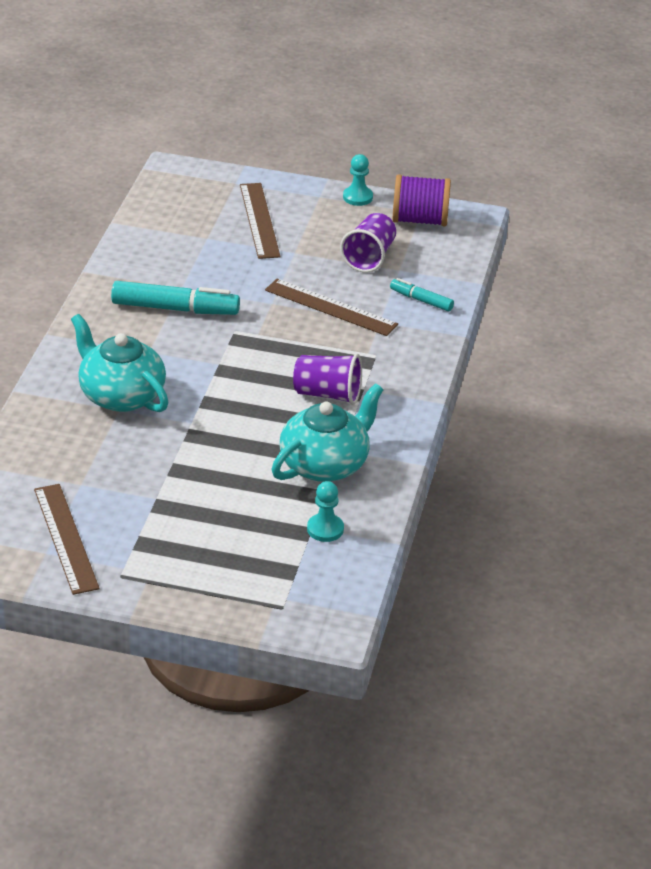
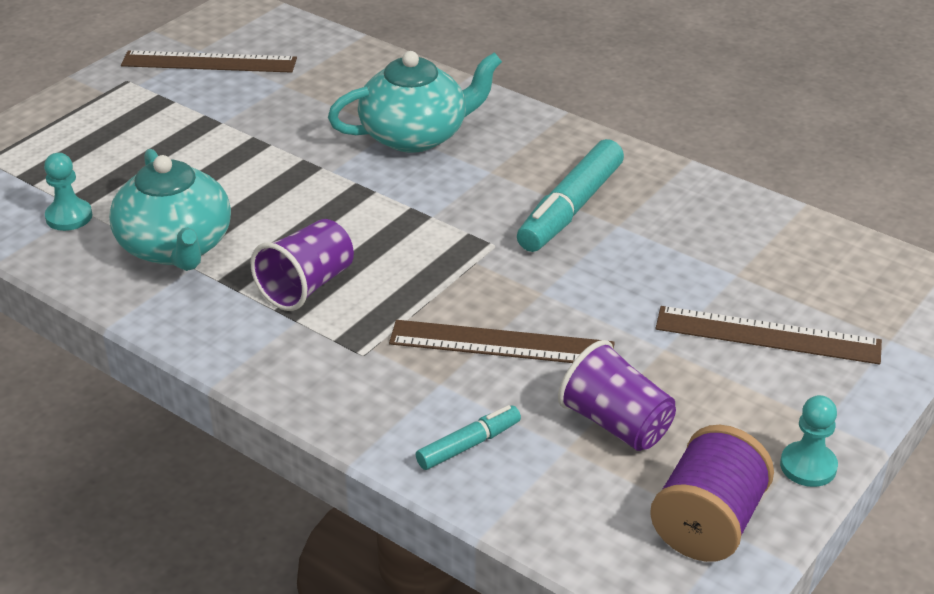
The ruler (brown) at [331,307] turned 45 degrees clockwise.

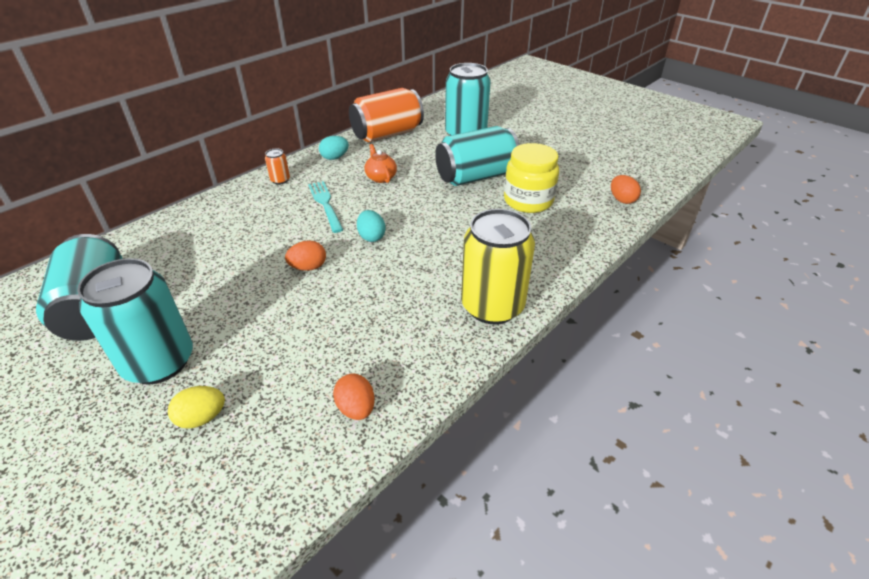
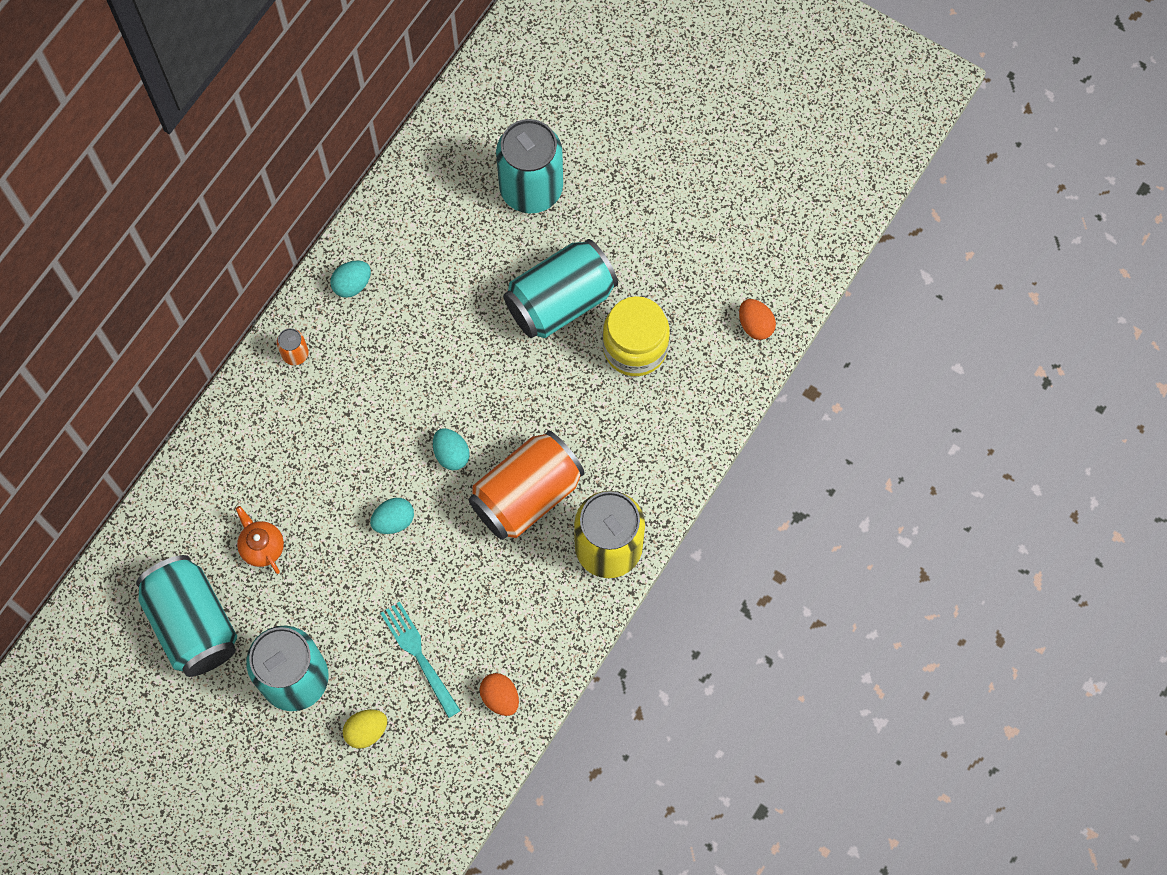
The teapot (orange) moved from [381,177] to [262,546].
The egg (orange) at [308,267] became the egg (turquoise) at [394,521].
The fork (turquoise) moved from [325,204] to [419,655].
The can (orange) moved from [387,134] to [526,495].

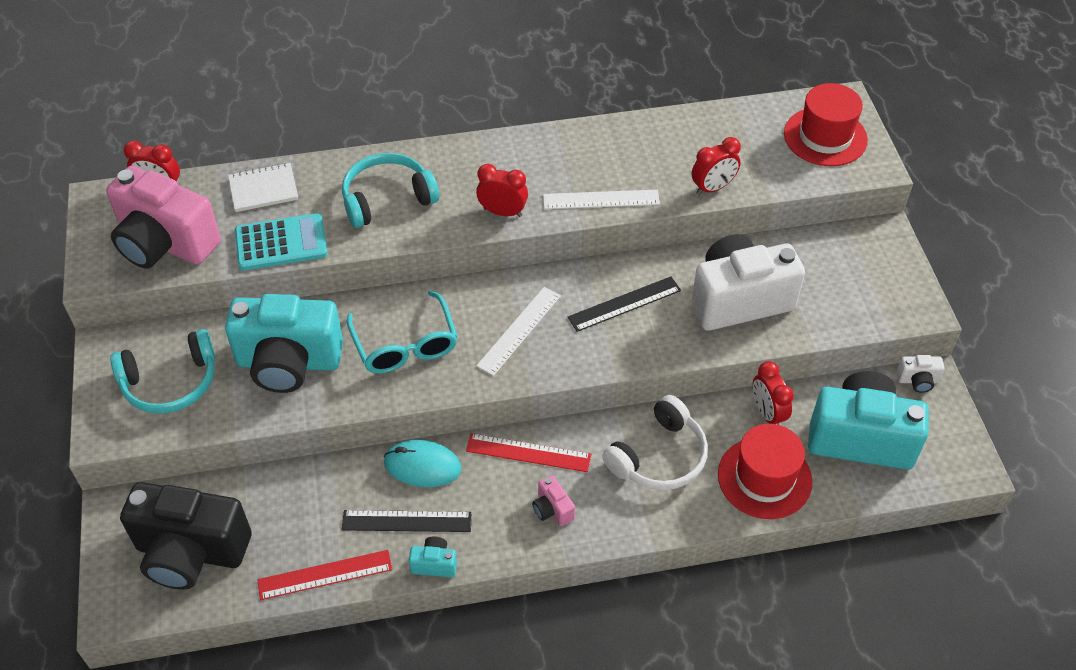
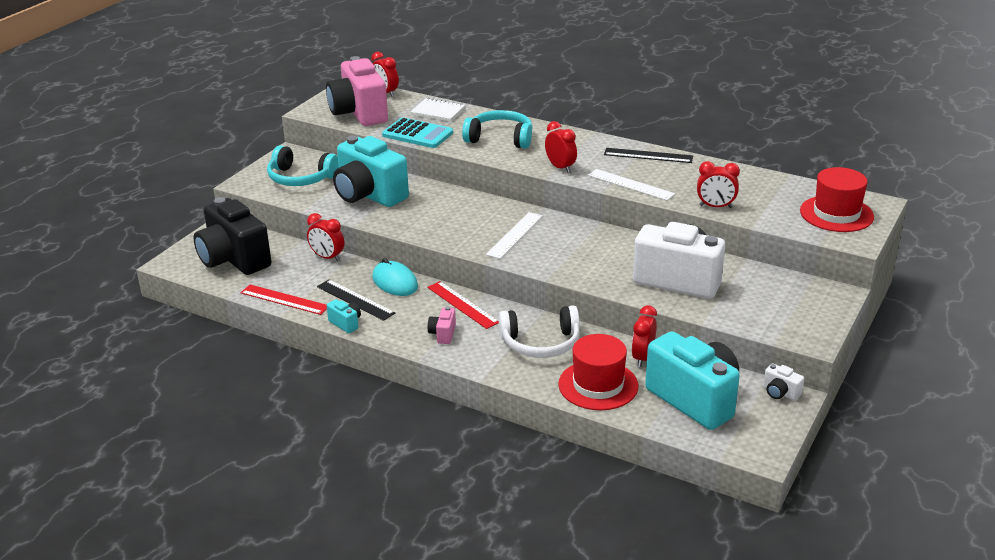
The clock (red) at [327,257] appeared.
The ruler (white) at [519,330] turned 45 degrees counterclockwise.
The ruler (black) moved from [624,304] to [648,155].
The glasses (turquoise) at [405,344] disappeared.

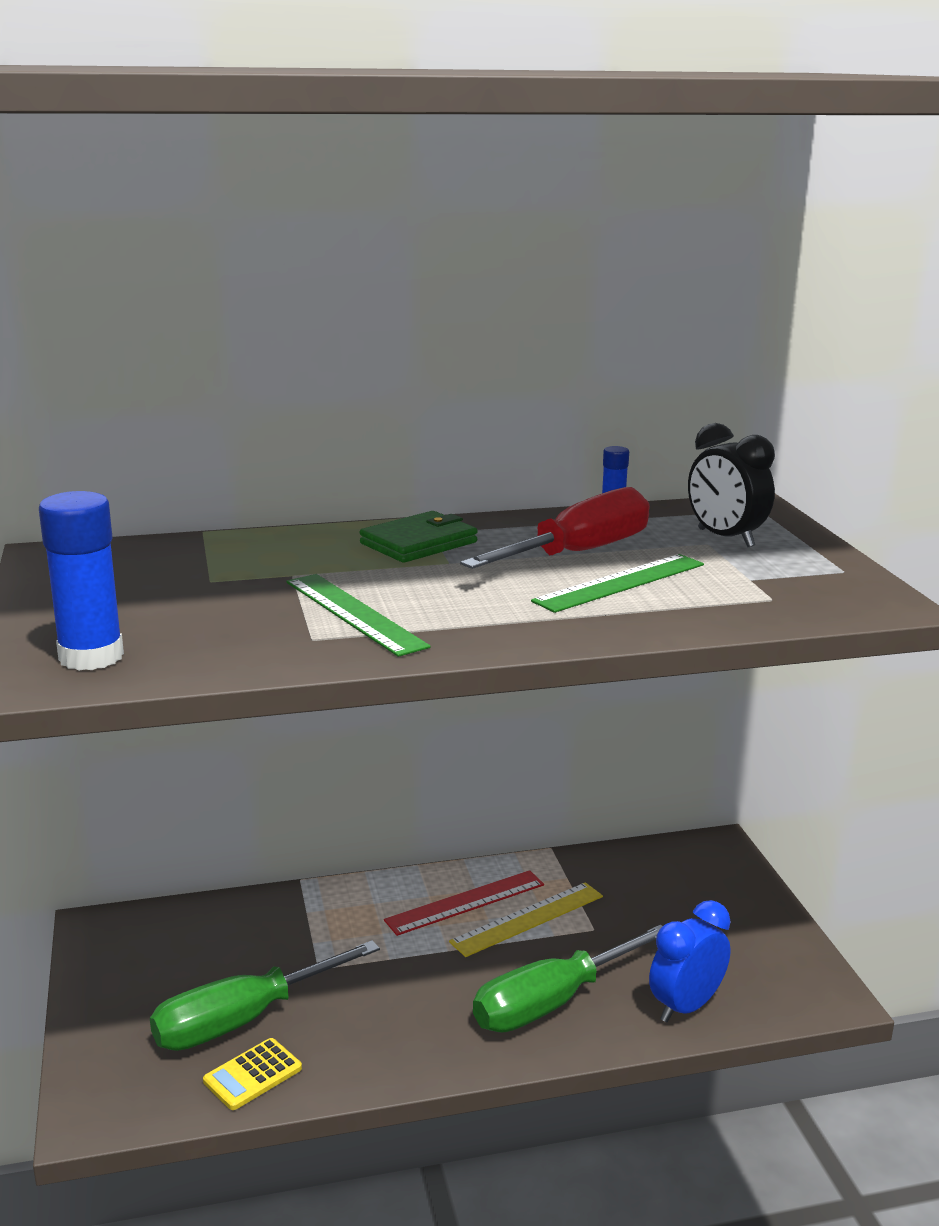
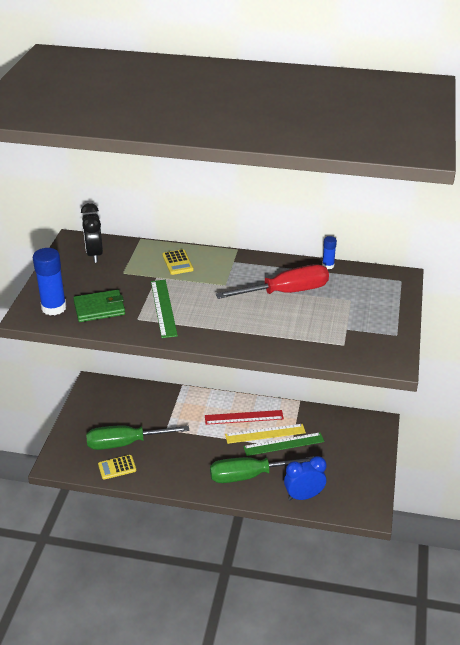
The wallet (green) moved from [419,543] to [99,308].
The clock (black) moved from [725,538] to [94,254].
The calculator (yellow) at [177,262] appeared.
The ruler (green) moved from [620,582] to [283,444].

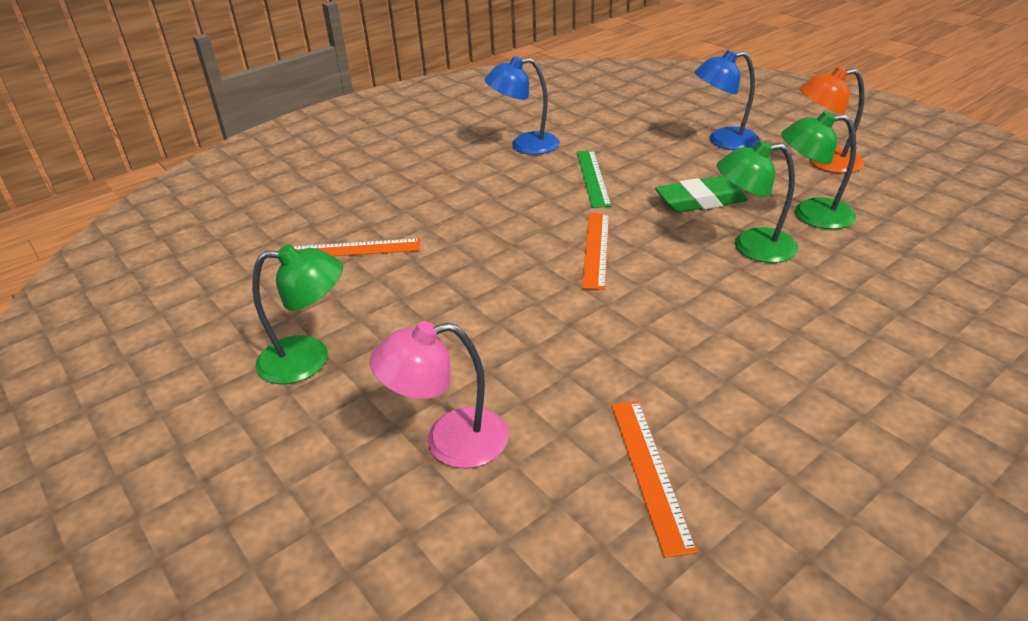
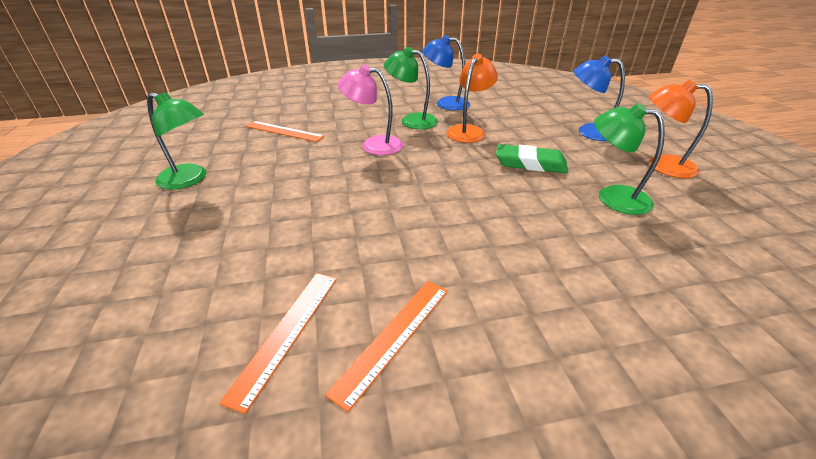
The ruler (orange) moved from [596,249] to [393,337].
The lamp (pink) moved from [449,441] to [373,145].
The lamp (green) moved from [751,247] to [411,120].
The ruler (green) at [592,178] was replaced by the lamp (orange) at [468,131].

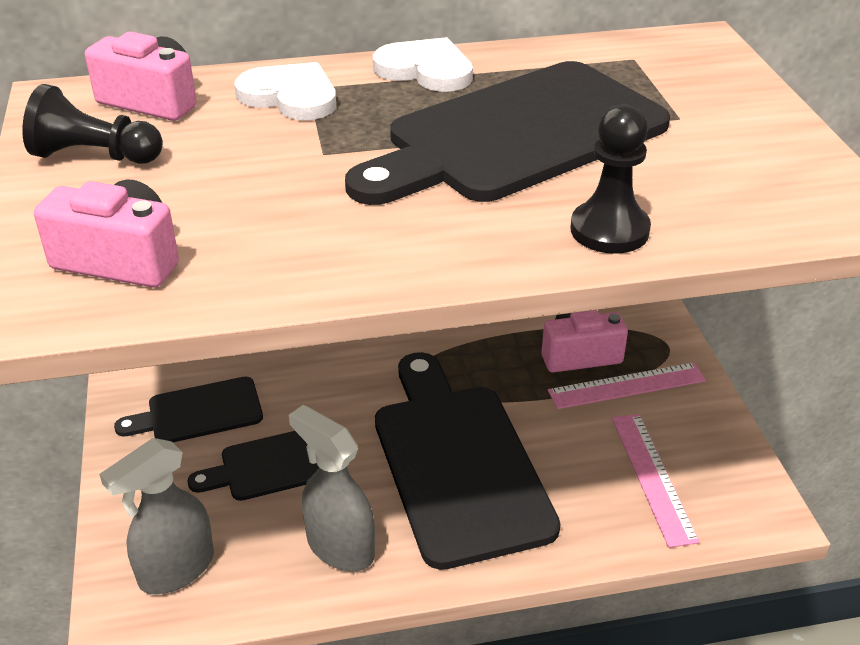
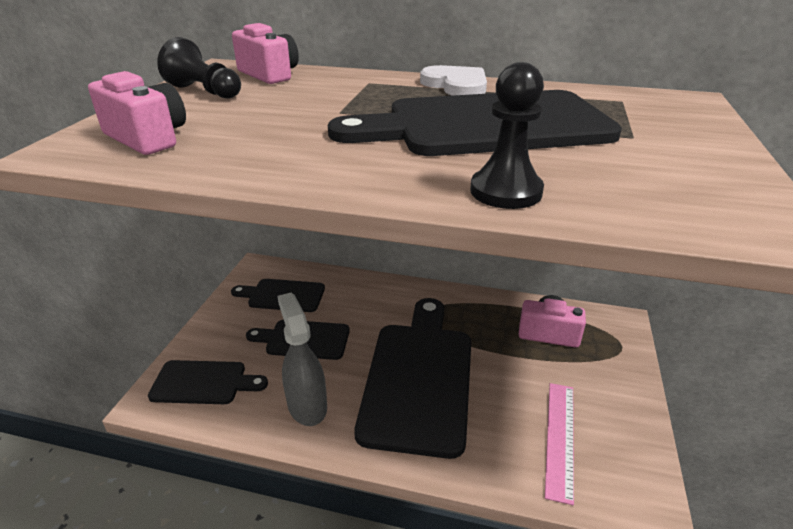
The spray bottle (grey) at [176,569] was replaced by the cutting board (black) at [203,382].
The heart (white) at [290,96] disappeared.
The ruler (pink) at [626,386] disappeared.

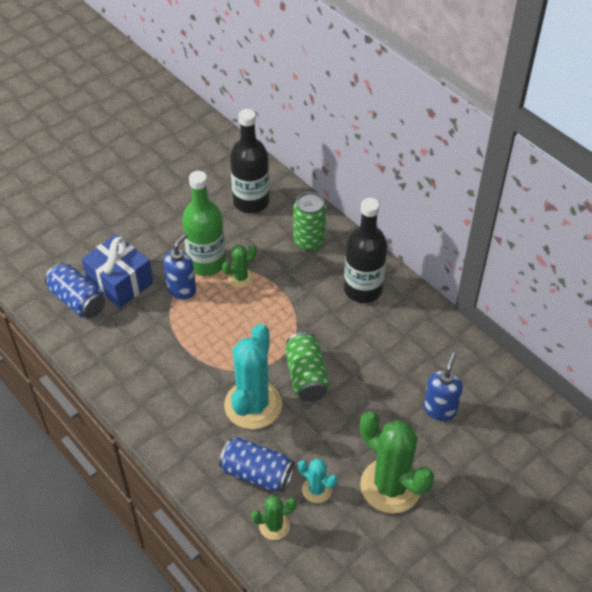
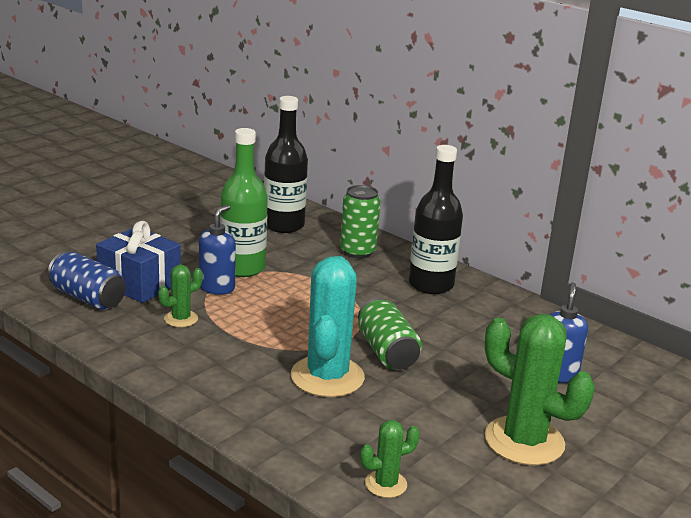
The cactus (green) moved from [240,277] to [181,319].
The can (blue) at [257,473] disappeared.
The cactus (turquoise) at [316,489] disappeared.

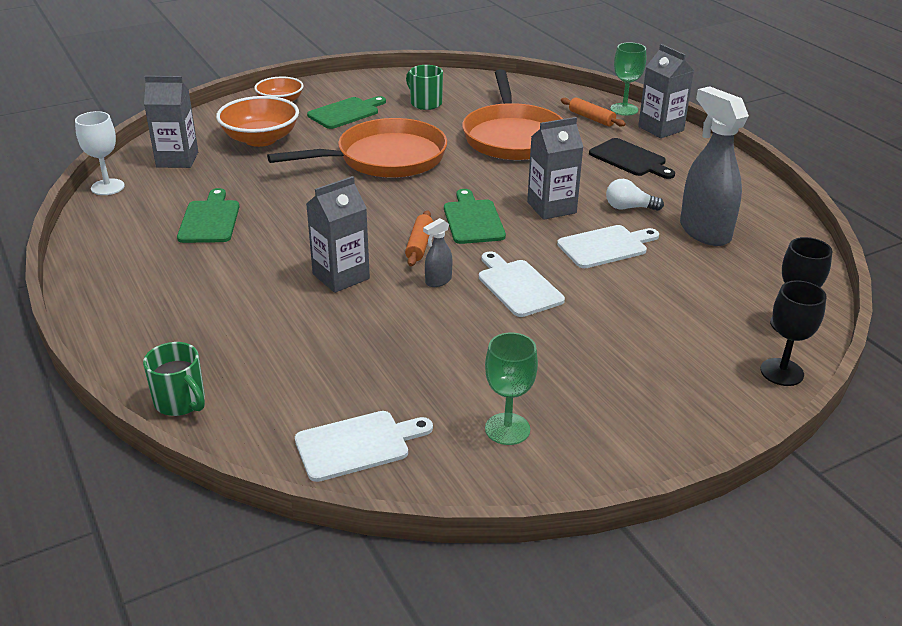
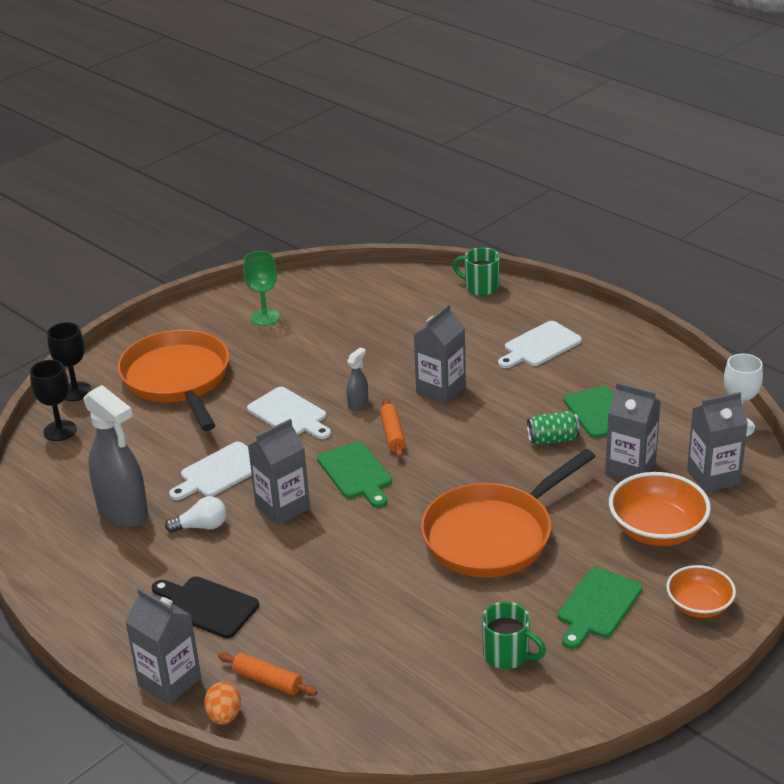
The pan (orange) moved from [513,137] to [177,379].
The goblet (green) at [624,109] was replaced by the egg (orange) at [224,716].
The cutting board (white) moved from [357,445] to [539,346].
The can (green) at [553,439] appeared.
The carton (grey) at [630,468] appeared.

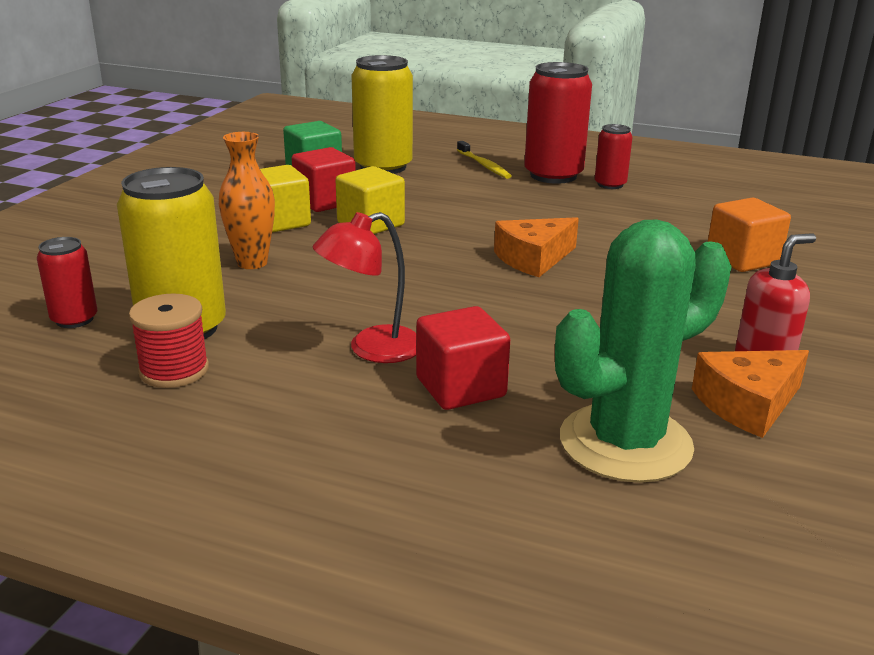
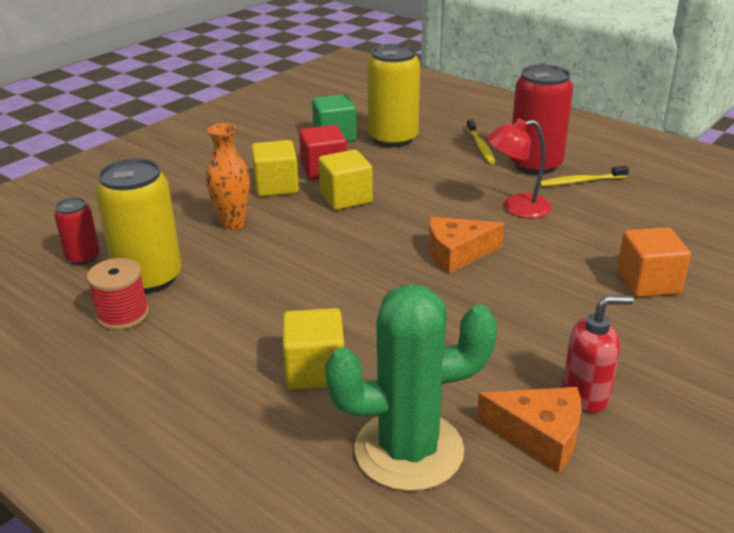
The cube (red) at [460,387] became the cube (yellow) at [315,371].
The cheese (orange) at [748,404] turned 150 degrees counterclockwise.
The lamp (red) moved from [371,349] to [516,208].
The can (red) at [610,184] was replaced by the toothbrush (yellow) at [581,181].

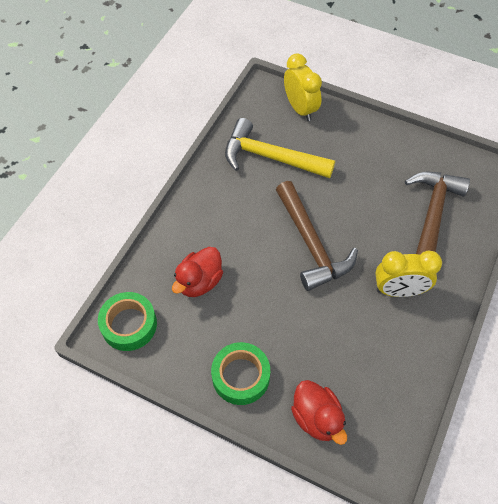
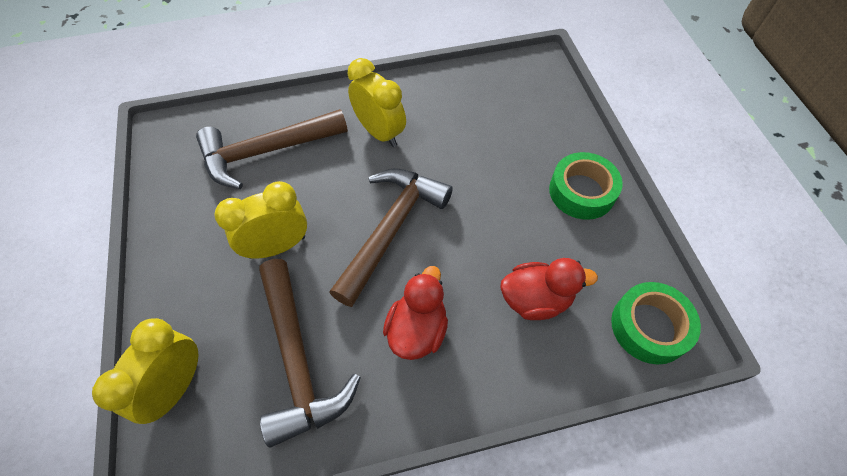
The clock (yellow) at [277,247] appeared.
The hammer (yellow) at [270,157] became the hammer (brown) at [297,359].
The duck (red) moved from [317,418] to [417,330].

